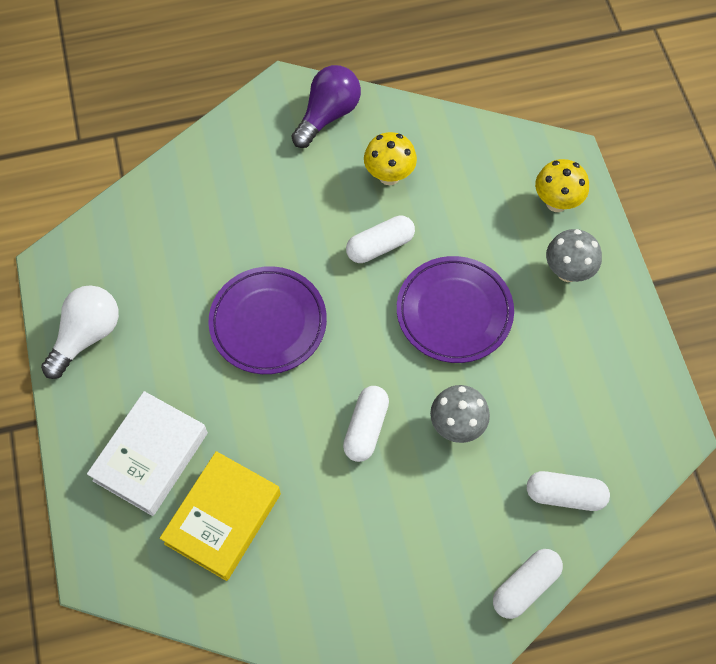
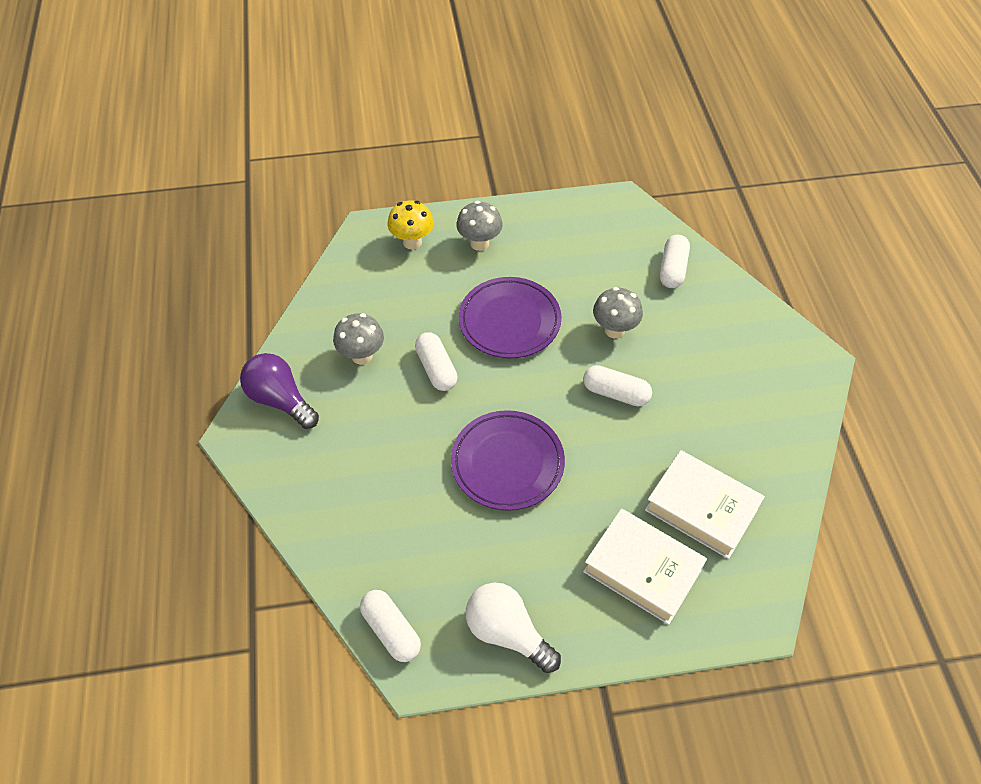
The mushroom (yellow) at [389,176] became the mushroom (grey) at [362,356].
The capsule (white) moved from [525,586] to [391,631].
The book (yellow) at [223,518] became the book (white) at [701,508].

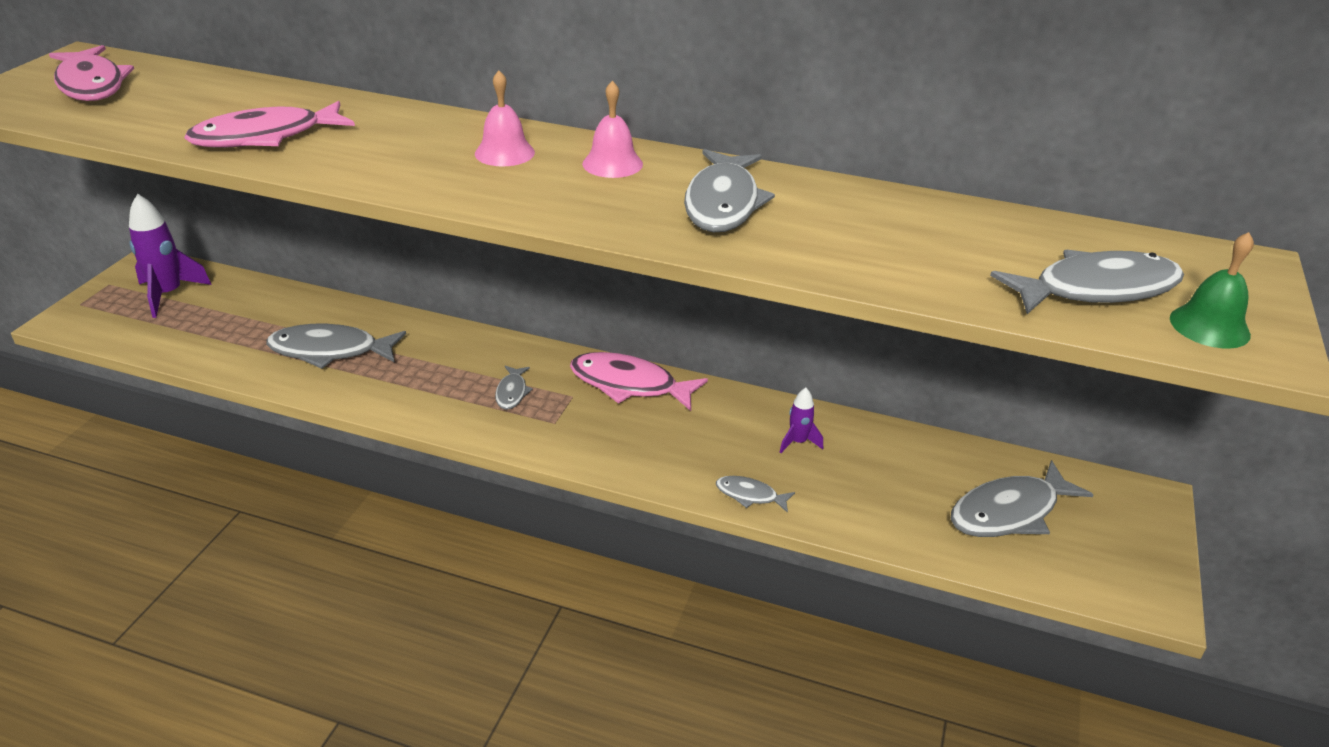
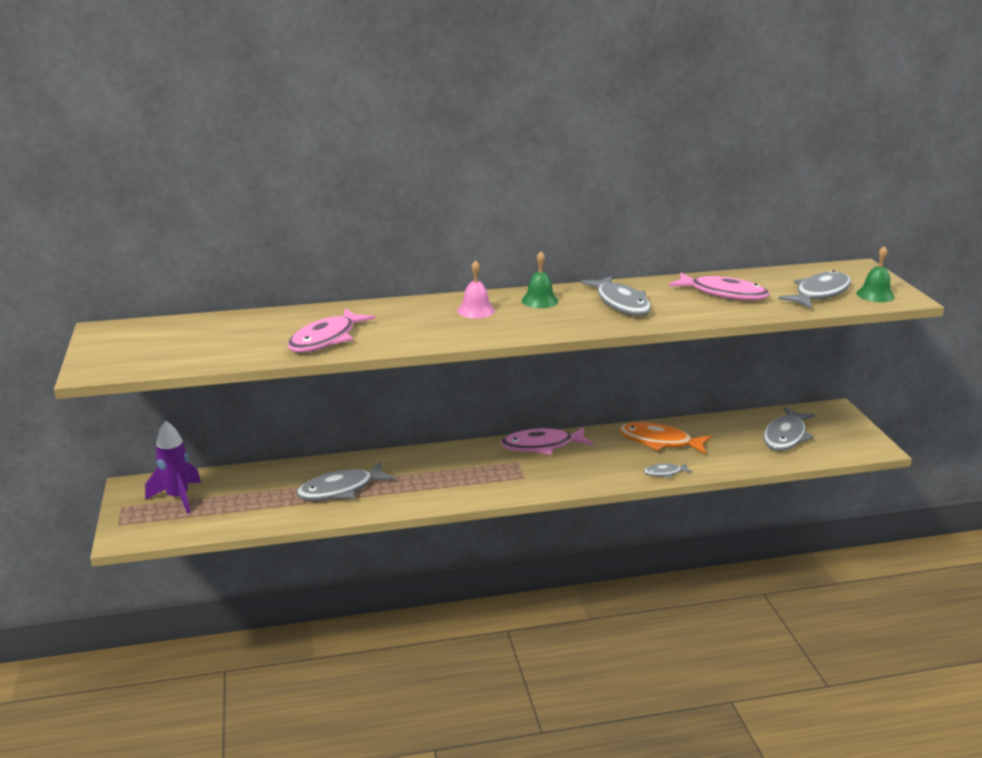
The bell (pink) at [612,164] became the bell (green) at [539,300].
The rocket (purple) at [798,442] was replaced by the fish (orange) at [659,442].
The fish (pink) moved from [92,84] to [723,293].
The fish (grey) at [512,392] disappeared.

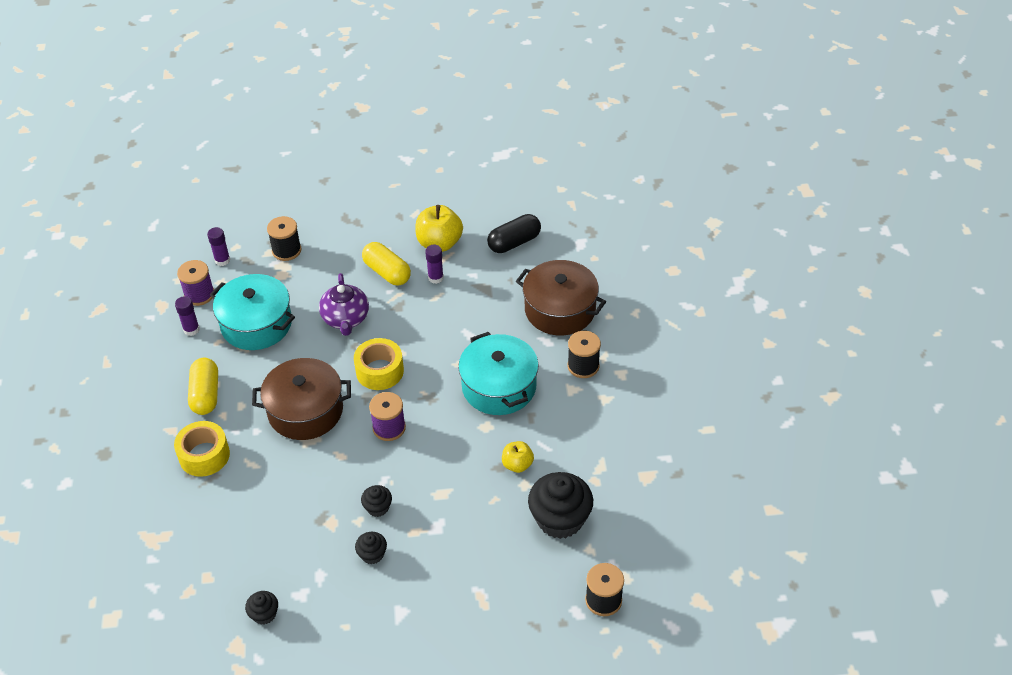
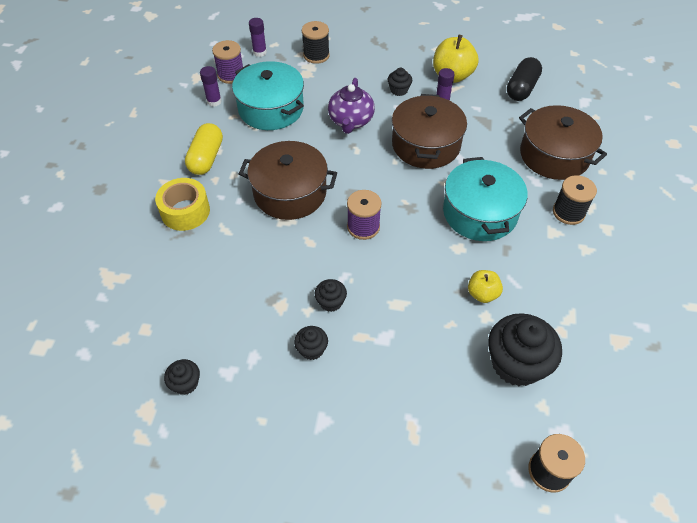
The capsule (yellow) at [387,272] was replaced by the cupcake (black) at [399,90].
The pot (brown) at [426,145] appeared.
The capsule (black) at [514,242] turned 45 degrees counterclockwise.
The tape (yellow) at [379,371] disappeared.

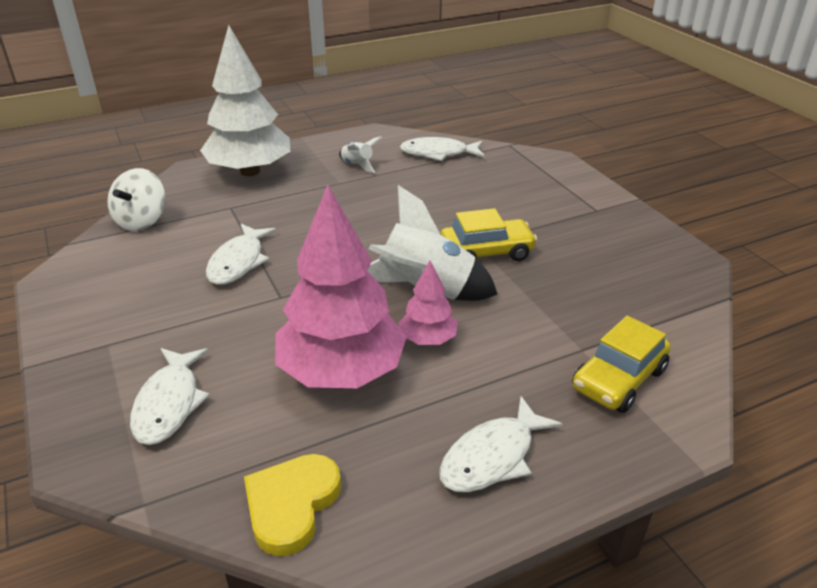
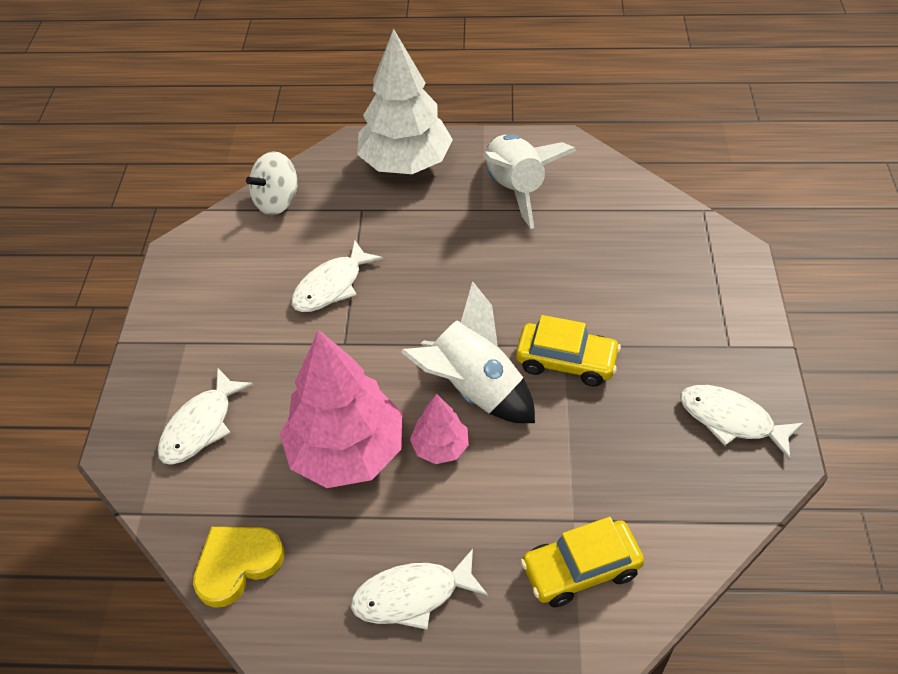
The rocket (white) at [358,165] changed to 2.06 times the size.
The fish (white) moved from [438,153] to [731,420].

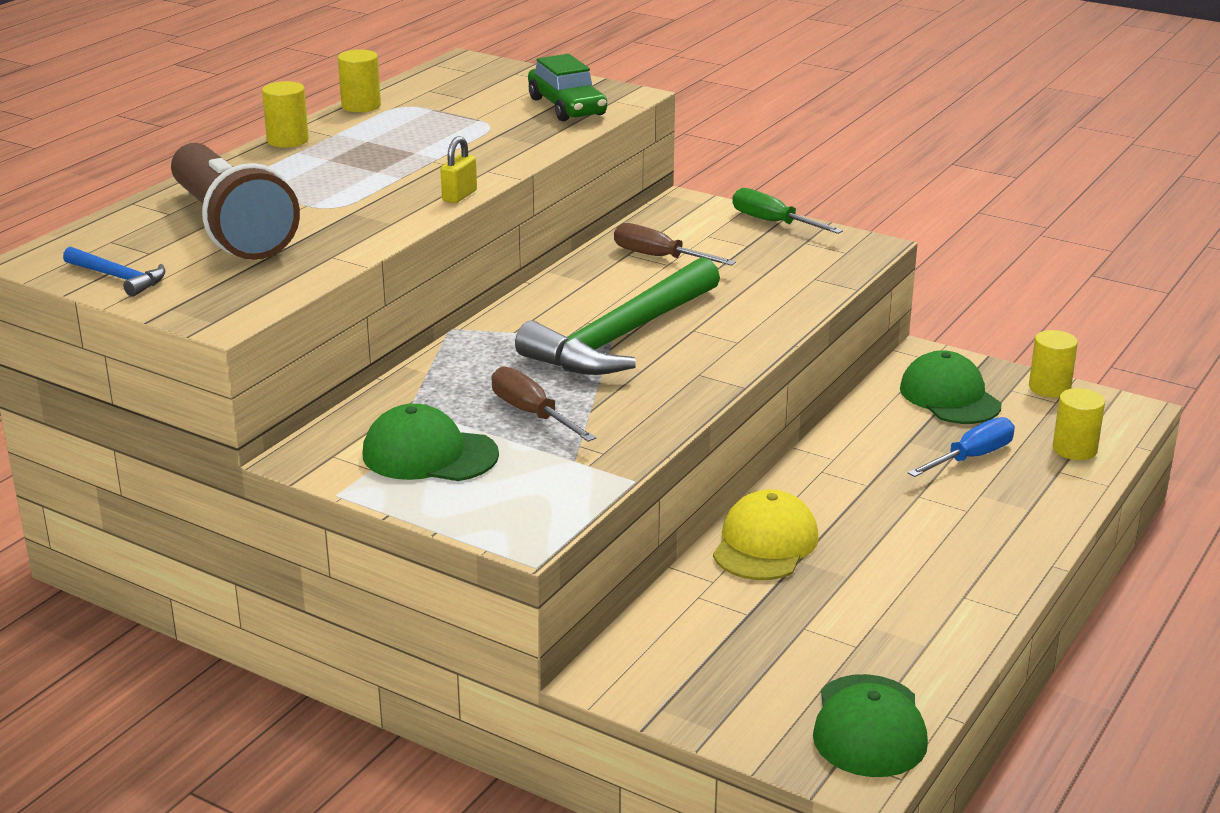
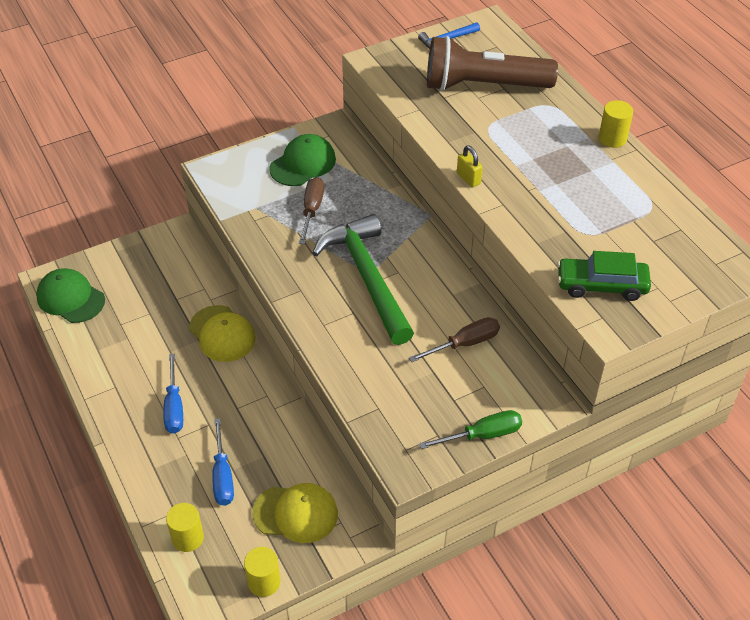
The screwdriver (blue) at [174,407] appeared.
The cap (green) at [949,397] became the cap (yellow) at [295,513].
The screwdriver (brown) at [532,413] turned 75 degrees counterclockwise.
The cylinder (yellow) at [361,106] disappeared.

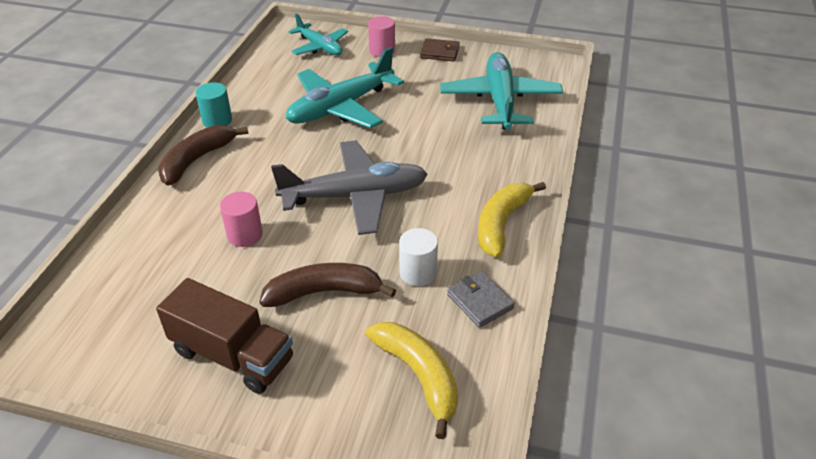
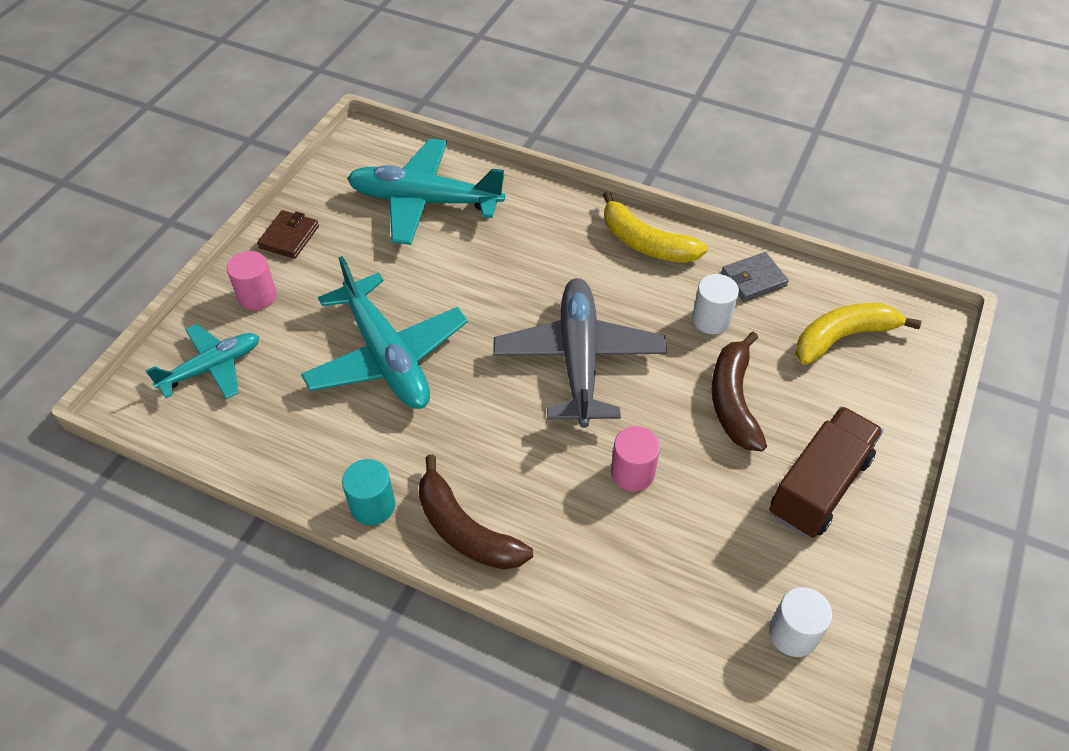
The cylinder (white) at [793,634] appeared.

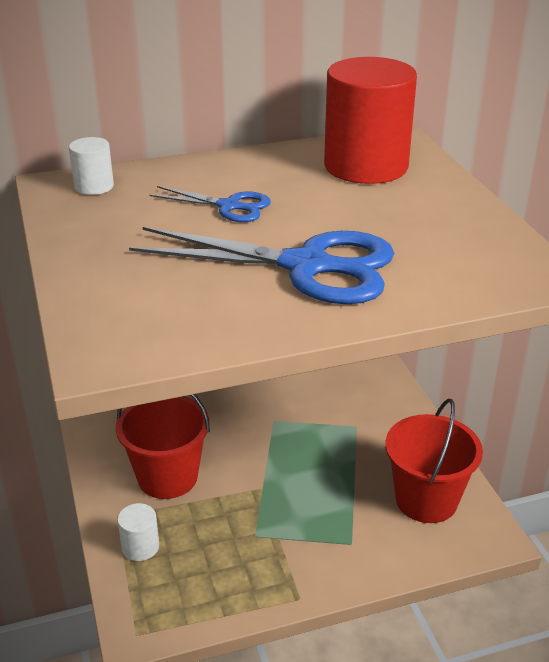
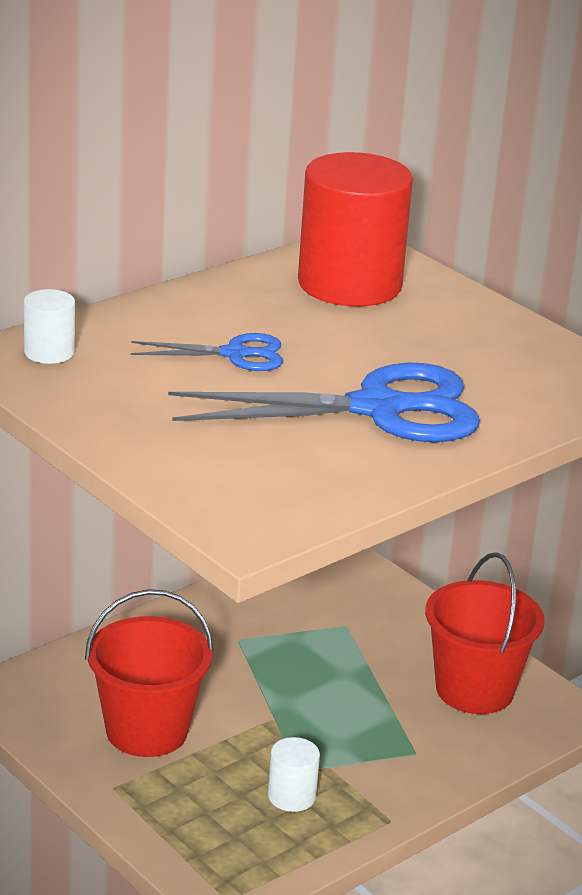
The cylinder (white) moved from [140,547] to [291,796].

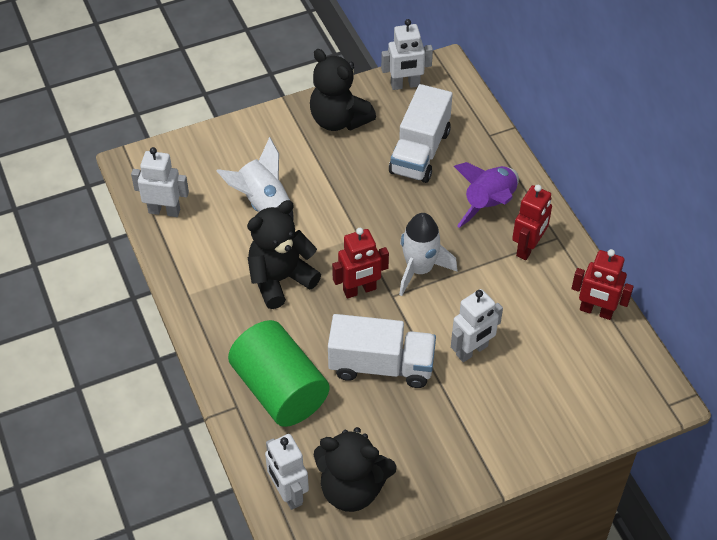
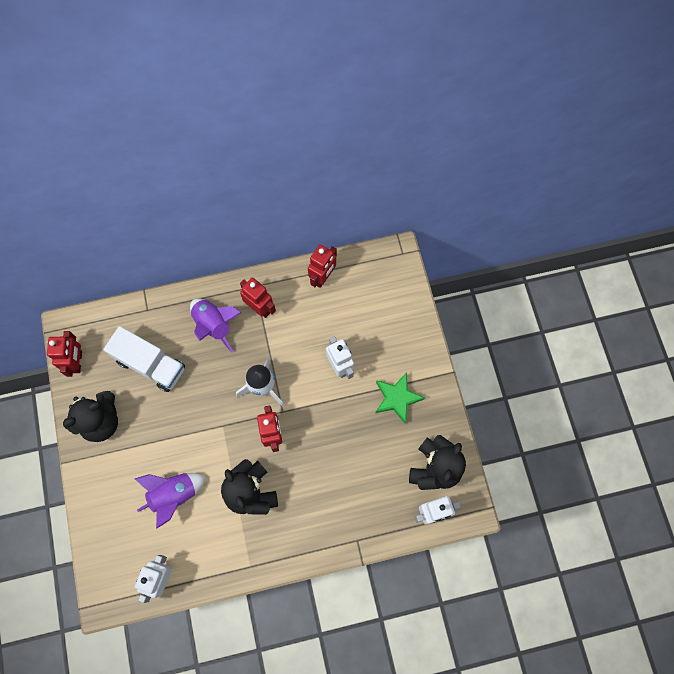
The robot (white) at [405,85] became the robot (red) at [77,362].
The rocket (white) at [263,204] became the rocket (purple) at [174,495].
The star (green) at [397,398] appeared.
The cylinder (green) at [280,389] disappeared.
The truck (white) at [381,365] disappeared.

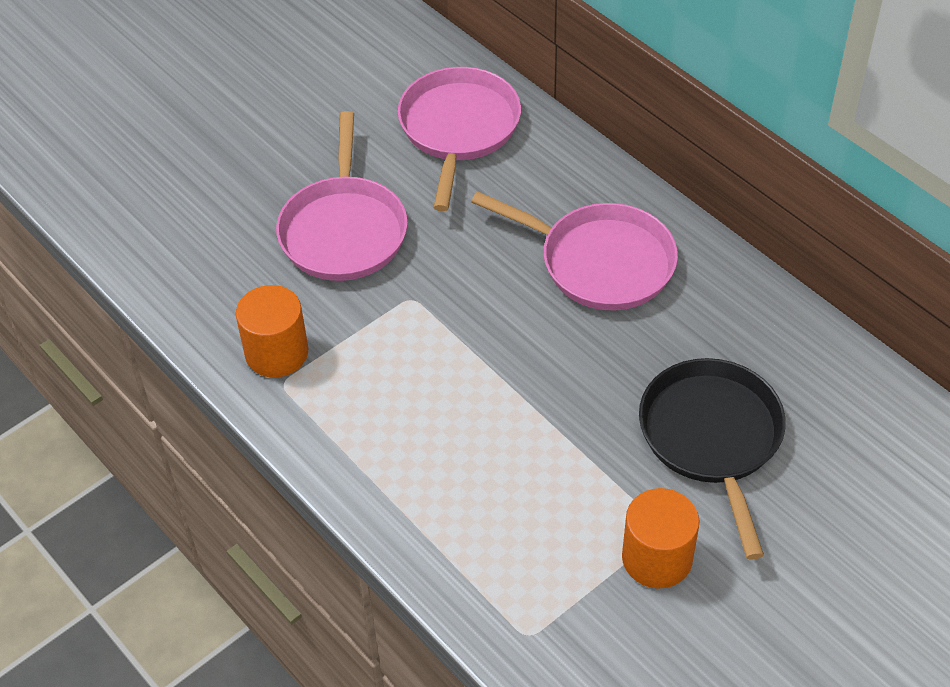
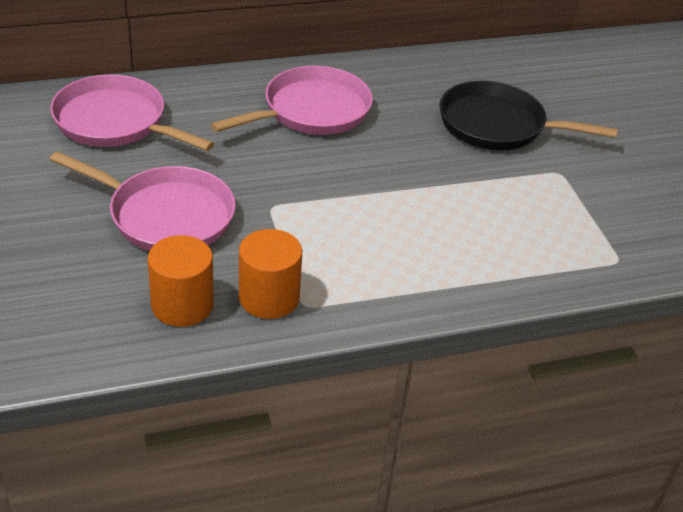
The cylinder (orange) moved from [657,558] to [182,305].

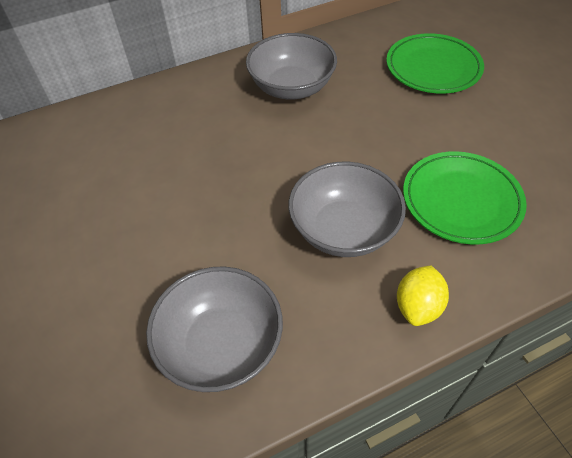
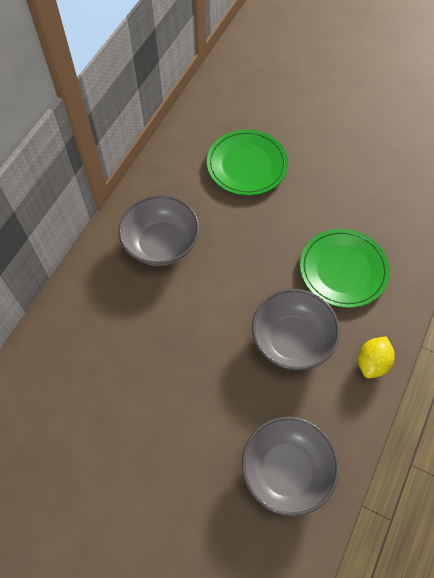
The lemon (yellow) at [418,306] turned 45 degrees clockwise.

